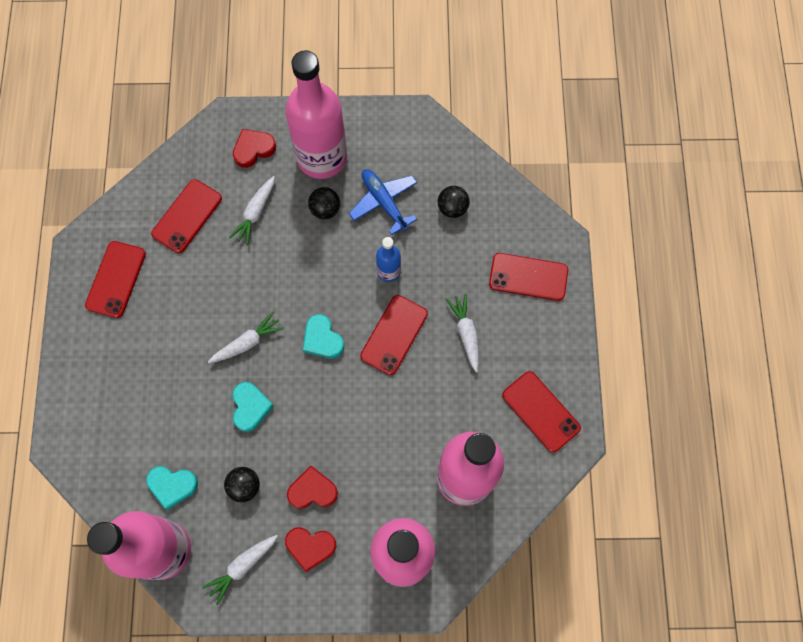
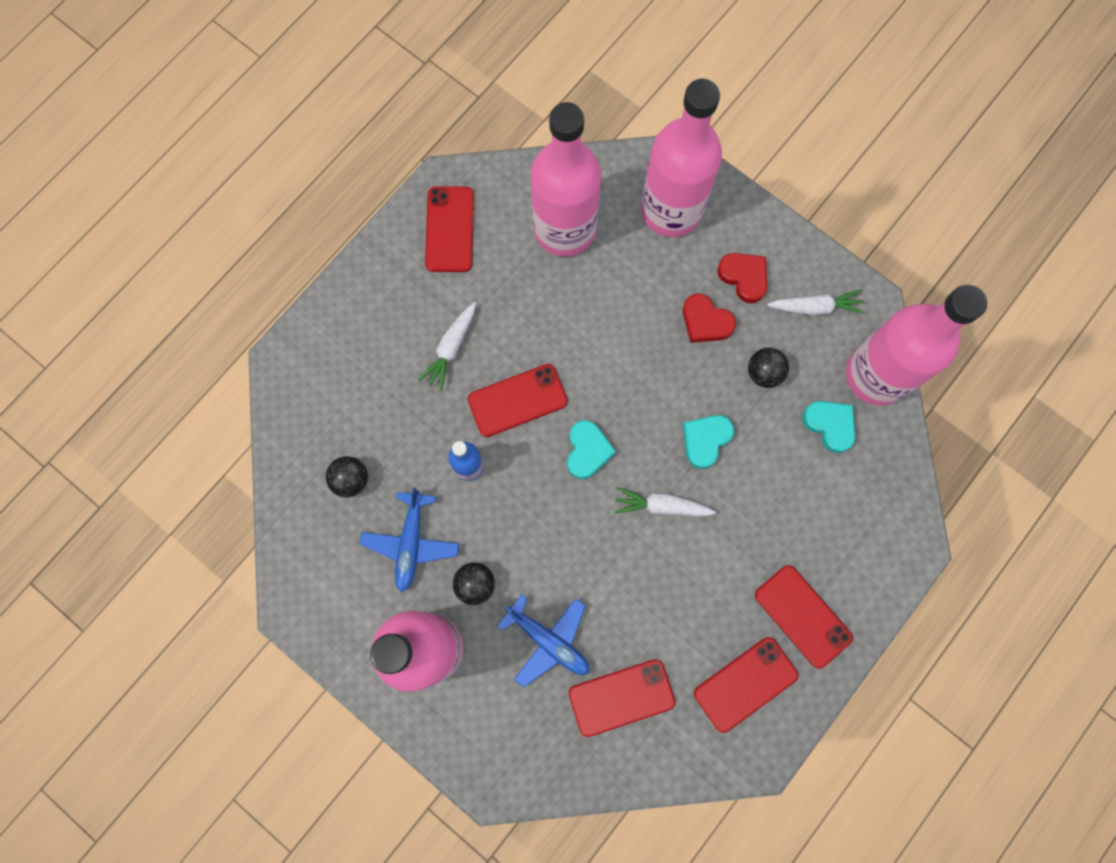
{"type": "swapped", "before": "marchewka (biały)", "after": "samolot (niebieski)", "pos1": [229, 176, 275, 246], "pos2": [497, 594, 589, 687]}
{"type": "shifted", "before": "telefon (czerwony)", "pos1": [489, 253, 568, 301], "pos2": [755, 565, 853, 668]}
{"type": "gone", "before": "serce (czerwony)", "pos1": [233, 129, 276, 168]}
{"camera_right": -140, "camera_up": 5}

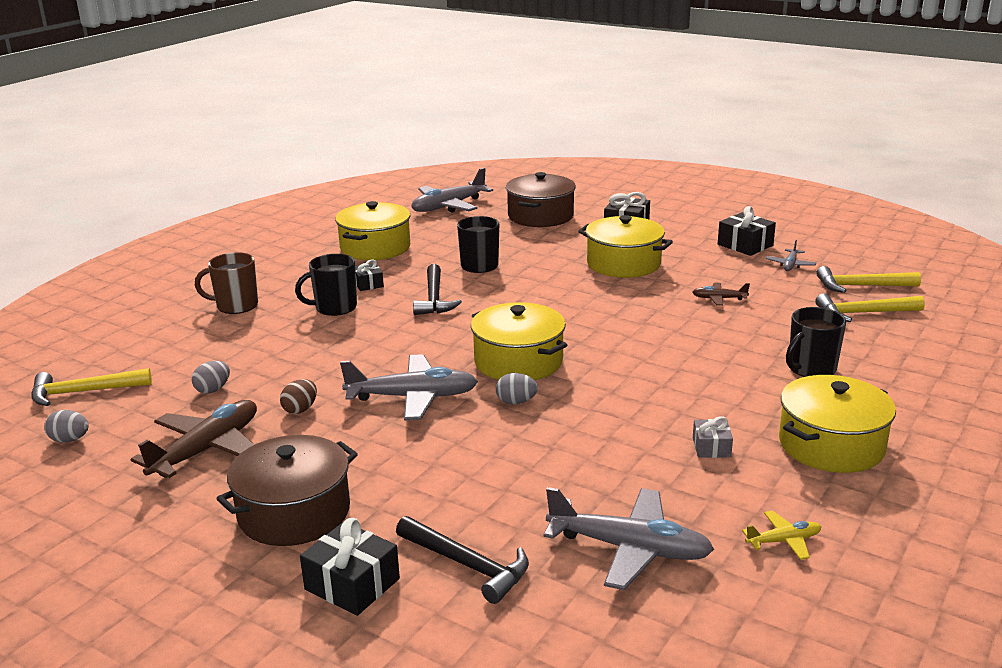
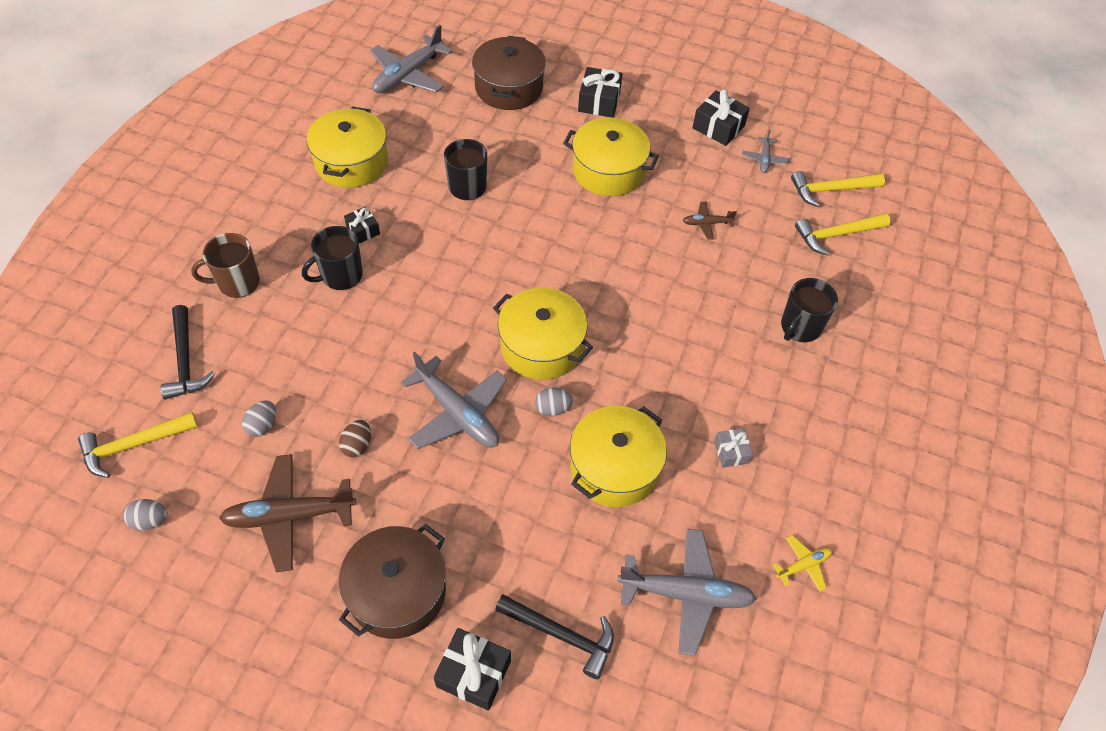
{"type": "shifted", "before": "młotek (czarny)", "pos1": [413, 264, 462, 315], "pos2": [160, 305, 215, 400]}
{"type": "rotated", "before": "samolot (brązowy)", "pos1": [130, 400, 257, 478], "pos2": [219, 454, 357, 572], "turn": -120}
{"type": "rotated", "before": "samolot (szary)", "pos1": [340, 354, 478, 420], "pos2": [401, 352, 507, 449], "turn": 60}
{"type": "shifted", "before": "garnek (żółty)", "pos1": [779, 375, 896, 473], "pos2": [570, 406, 667, 507]}
{"camera_right": -15, "camera_up": 30}

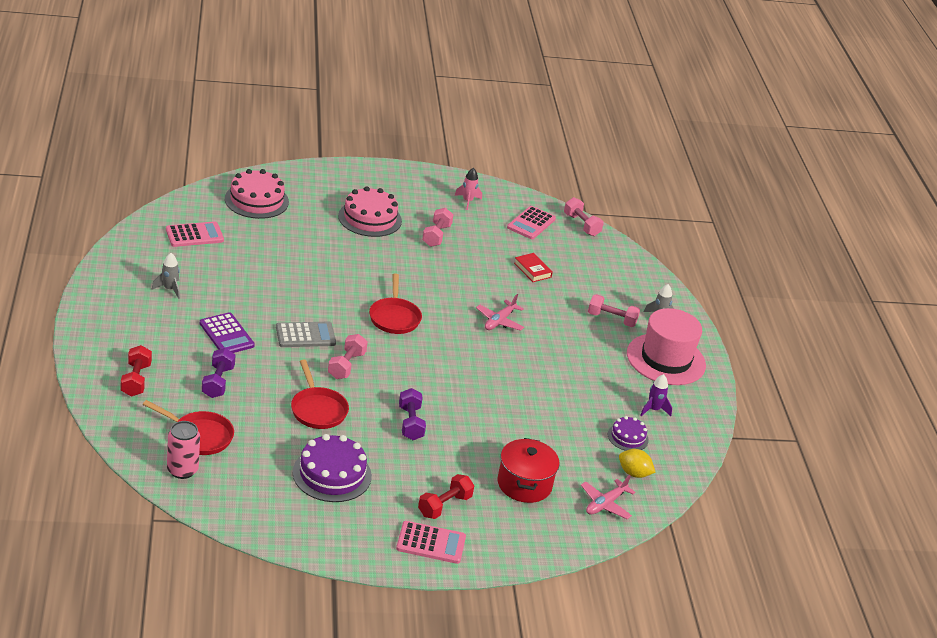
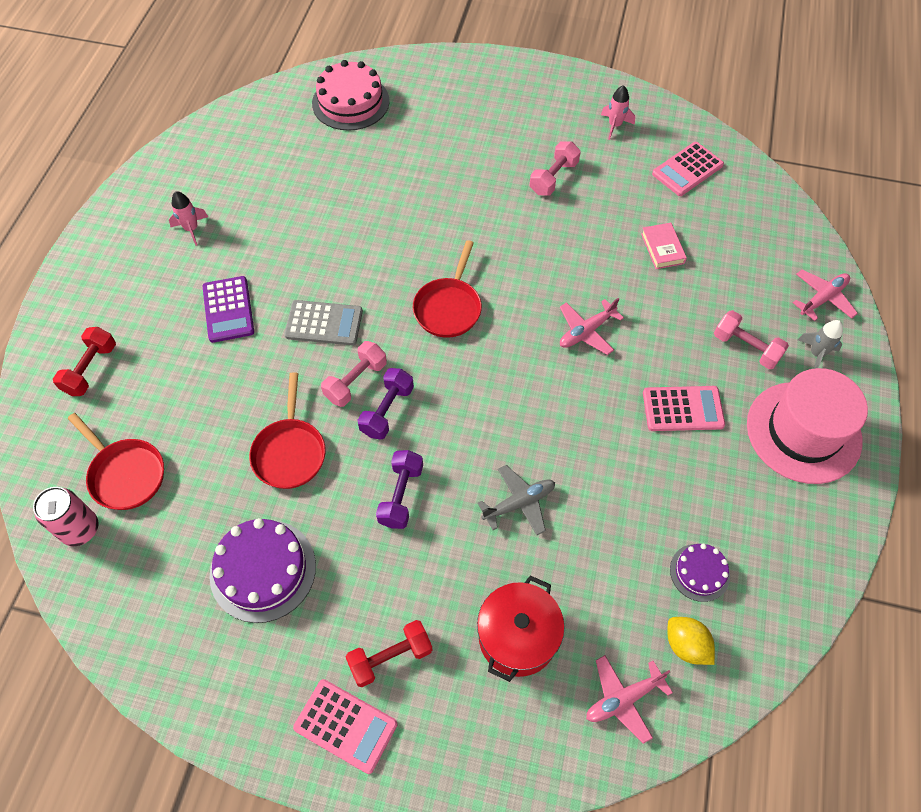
{"type": "repainted", "before": "rakieta (szary)", "after": "rakieta (różowy)", "pos1": [152, 253, 180, 299], "pos2": [169, 191, 208, 246]}
{"type": "shifted", "before": "hantel (fioletowy)", "pos1": [202, 348, 236, 398], "pos2": [358, 368, 414, 440]}
{"type": "new", "after": "samolot (szary)", "pos2": [478, 465, 555, 535]}
{"type": "repainted", "before": "książka (czerwony)", "after": "książka (różowy)", "pos1": [514, 253, 553, 282], "pos2": [641, 223, 687, 269]}
{"type": "shifted", "before": "kalkulator (różowy)", "pos1": [166, 221, 224, 247], "pos2": [643, 386, 725, 431]}
{"type": "new", "after": "samolot (różowy)", "pos2": [793, 270, 858, 321]}
{"type": "gone", "before": "tort (różowy)", "pos1": [338, 186, 402, 237]}
{"type": "gone", "before": "hantel (różowy)", "pos1": [564, 197, 604, 236]}
{"type": "gone", "before": "rakieta (fioletowy)", "pos1": [640, 374, 672, 416]}
{"camera_right": 25, "camera_up": 25}

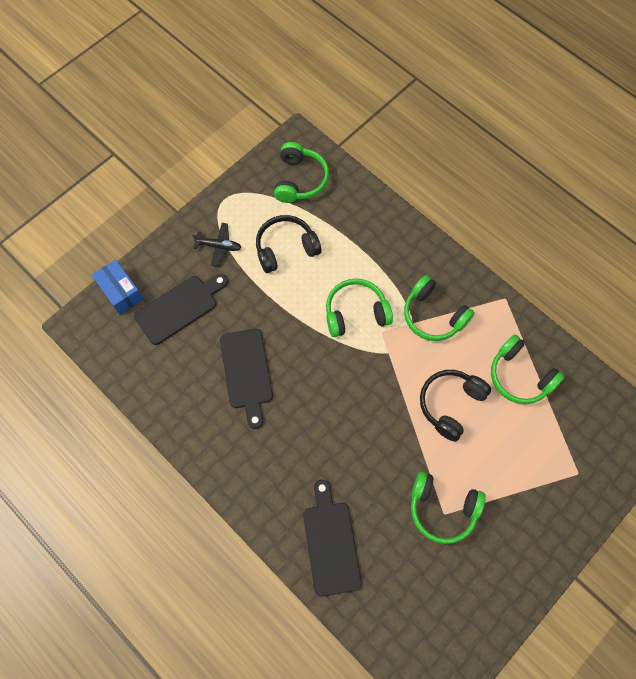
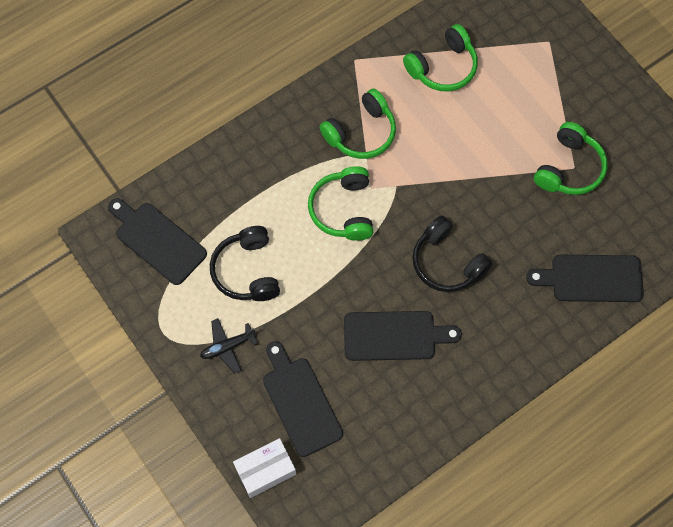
{"type": "swapped", "before": "słuchawki (zielony)", "after": "deska do krojenia (czarny)", "pos1": [274, 142, 329, 203], "pos2": [108, 198, 207, 285]}
{"type": "rotated", "before": "samolot (czarny)", "pos1": [192, 223, 242, 267], "pos2": [200, 318, 258, 374], "turn": -135}
{"type": "repainted", "before": "pudełko (niebieski)", "after": "pudełko (biały)", "pos1": [92, 260, 144, 315], "pos2": [233, 438, 296, 498]}
{"type": "shifted", "before": "słuchawki (czarny)", "pos1": [420, 370, 491, 442], "pos2": [412, 215, 493, 292]}
{"camera_right": -80, "camera_up": 0}

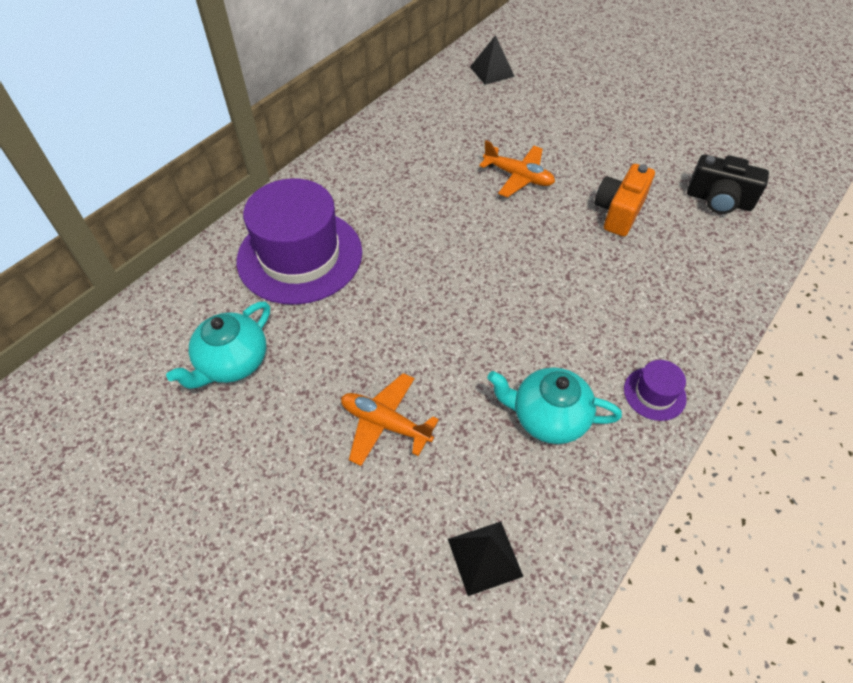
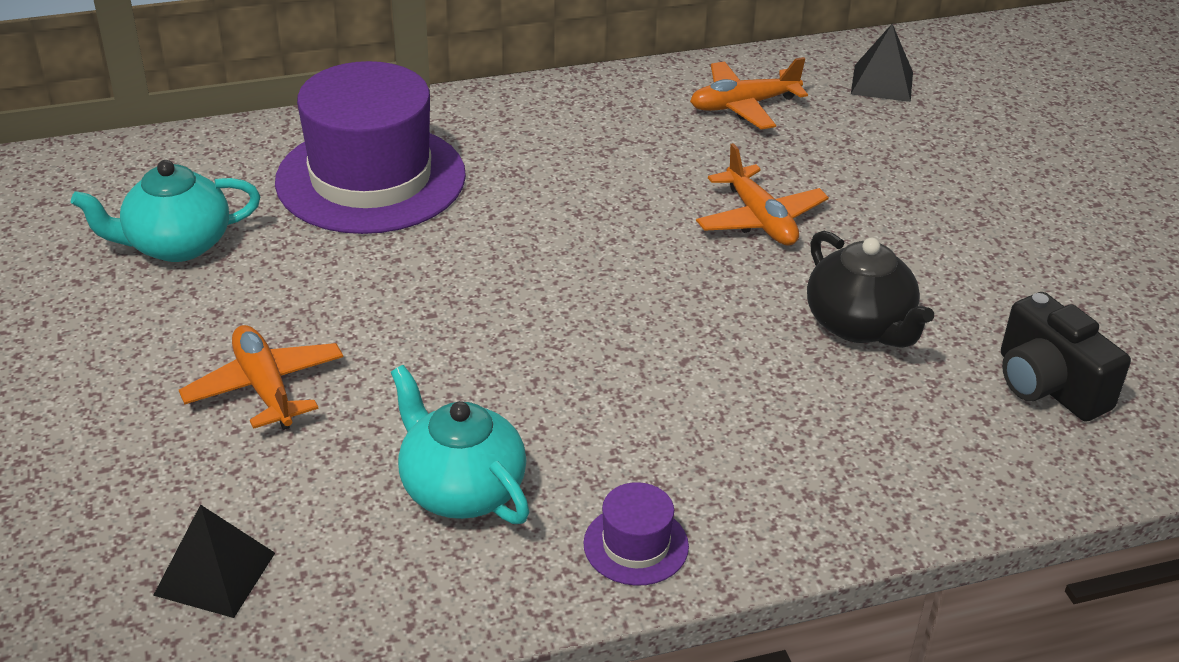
{"type": "new", "after": "samolot (pomarańczowy)", "pos2": [690, 57, 808, 130]}
{"type": "swapped", "before": "aparat fotograficzny (pomarańczowy)", "after": "imbryk (czarny)", "pos1": [594, 164, 655, 237], "pos2": [807, 231, 934, 348]}
{"camera_right": 35, "camera_up": -15}

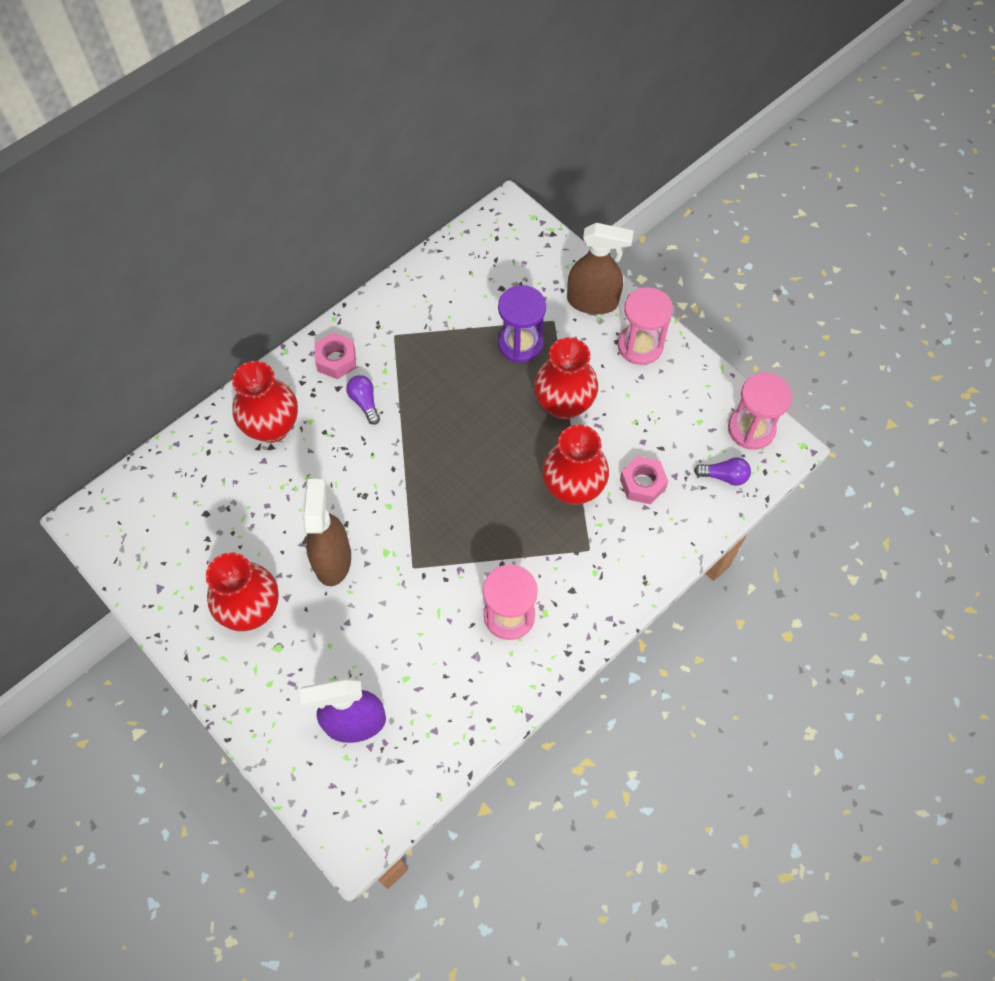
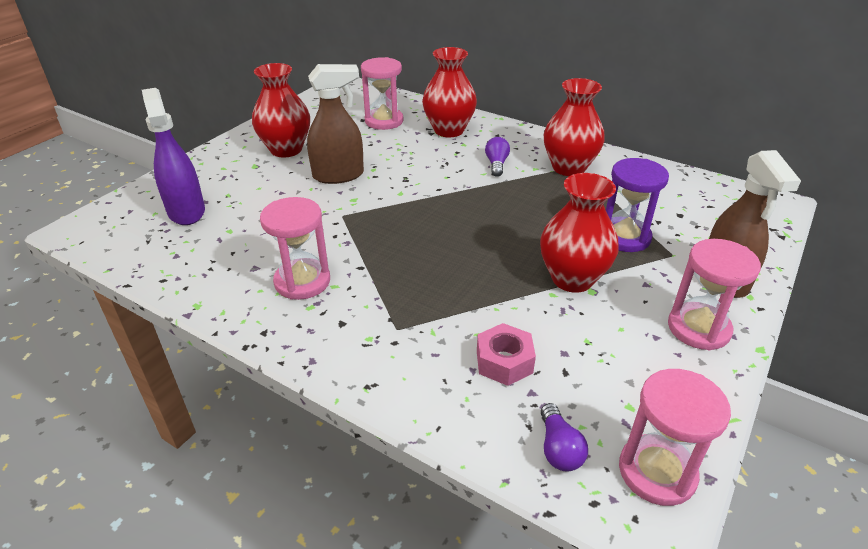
{"type": "new", "after": "klepsydra (różowy)", "pos2": [361, 57, 404, 130]}
{"type": "rotated", "before": "żarówka (fioletowy)", "pos1": [346, 375, 380, 425], "pos2": [485, 137, 510, 177], "turn": -45}
{"type": "shifted", "before": "wazon (czerwony)", "pos1": [542, 425, 609, 505], "pos2": [544, 78, 605, 176]}
{"type": "gone", "before": "nakrętka (różowy)", "pos1": [314, 332, 356, 379]}
{"camera_right": 75, "camera_up": -25}

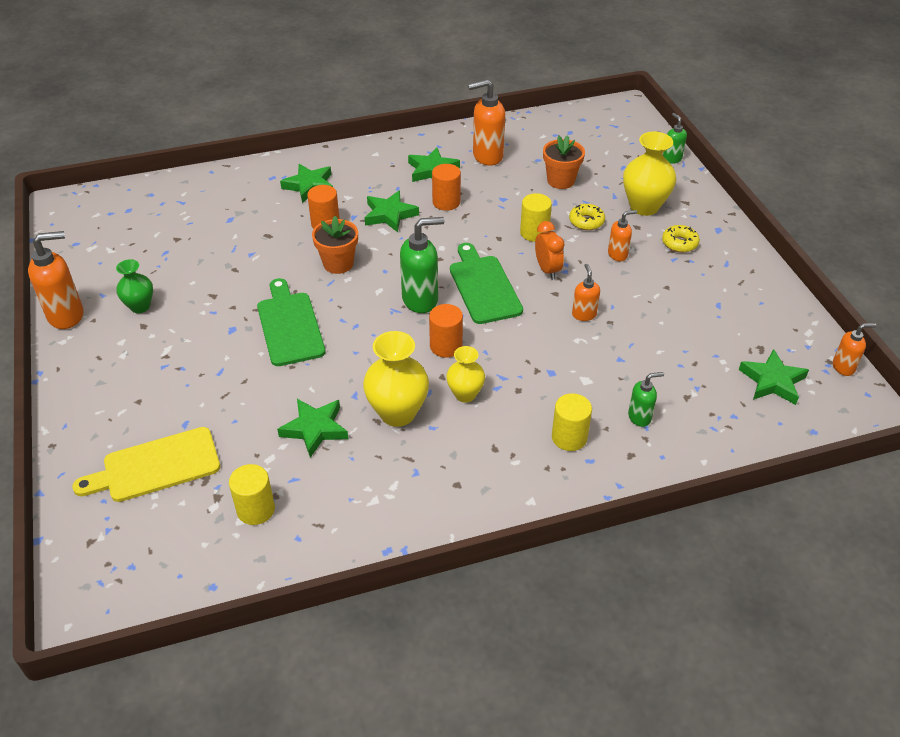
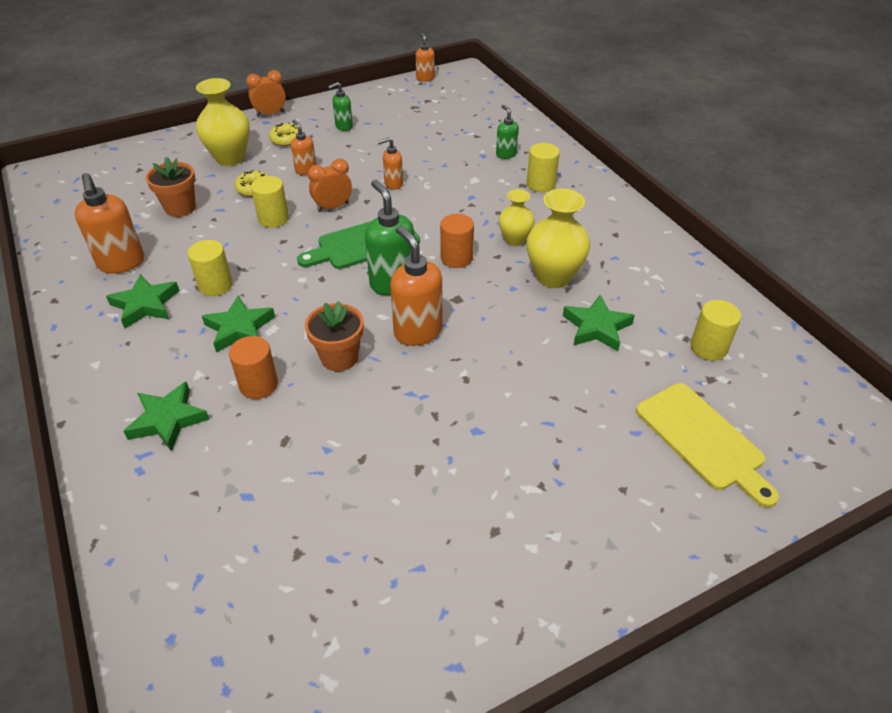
{"type": "repainted", "before": "walec (pomarańczowy)", "after": "walec (żółty)", "pos1": [432, 164, 461, 211], "pos2": [187, 240, 233, 296]}
{"type": "new", "after": "budzik (pomarańczowy)", "pos2": [246, 70, 286, 117]}
{"type": "shifted", "before": "dozownik mydła (zielony)", "pos1": [663, 113, 687, 164], "pos2": [328, 82, 353, 131]}
{"type": "shifted", "before": "dozownik mydła (pomarańczowy)", "pos1": [28, 231, 83, 329], "pos2": [390, 225, 443, 346]}
{"type": "gone", "before": "wazon (zielony)", "pos1": [116, 259, 153, 313]}
{"type": "gone", "before": "deska do krojenia (zielony)", "pos1": [257, 278, 326, 366]}
{"type": "gone", "before": "gwiazda (zielony)", "pos1": [739, 349, 809, 405]}
{"camera_right": -100, "camera_up": 0}

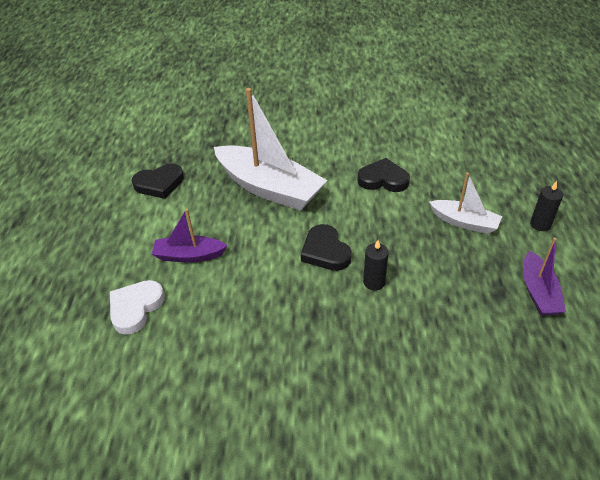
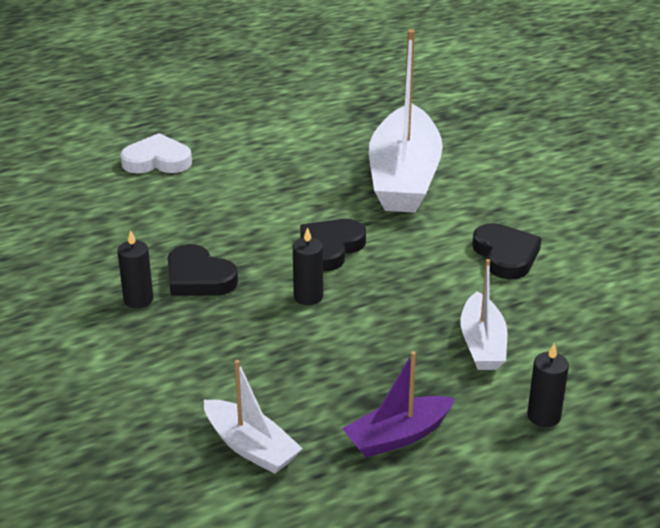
{"type": "new", "after": "świeca (czarny)", "pos2": [117, 230, 153, 308]}
{"type": "shifted", "before": "serce (czarny)", "pos1": [132, 163, 184, 199], "pos2": [168, 244, 238, 296]}
{"type": "new", "after": "łódka (biały)", "pos2": [204, 360, 303, 474]}
{"type": "gone", "before": "łódka (fioletowy)", "pos1": [152, 209, 228, 262]}
{"camera_right": 60, "camera_up": -10}

